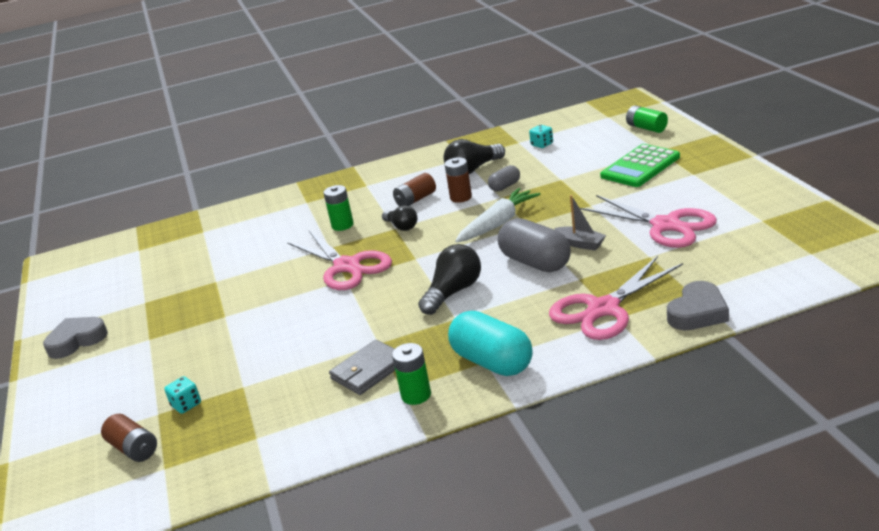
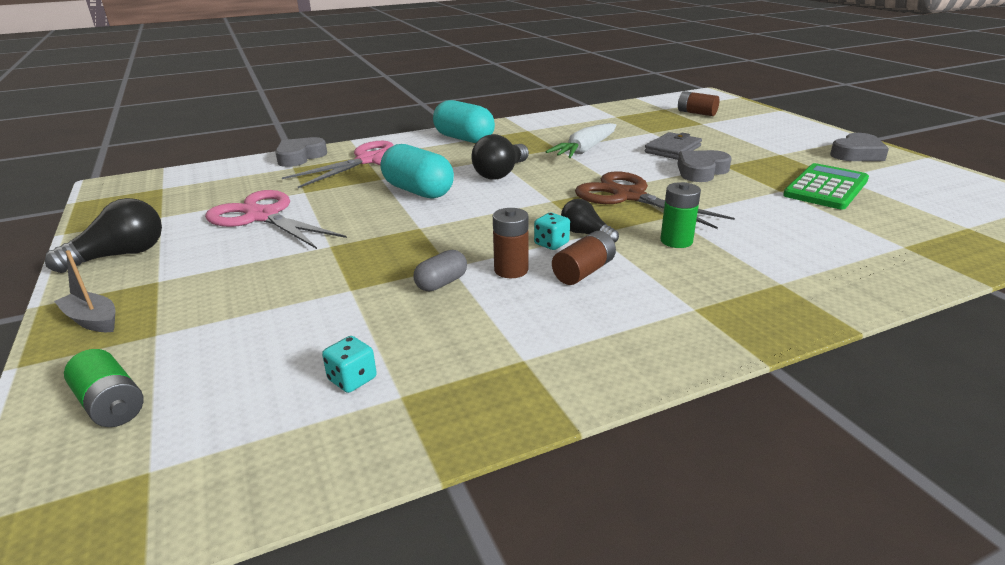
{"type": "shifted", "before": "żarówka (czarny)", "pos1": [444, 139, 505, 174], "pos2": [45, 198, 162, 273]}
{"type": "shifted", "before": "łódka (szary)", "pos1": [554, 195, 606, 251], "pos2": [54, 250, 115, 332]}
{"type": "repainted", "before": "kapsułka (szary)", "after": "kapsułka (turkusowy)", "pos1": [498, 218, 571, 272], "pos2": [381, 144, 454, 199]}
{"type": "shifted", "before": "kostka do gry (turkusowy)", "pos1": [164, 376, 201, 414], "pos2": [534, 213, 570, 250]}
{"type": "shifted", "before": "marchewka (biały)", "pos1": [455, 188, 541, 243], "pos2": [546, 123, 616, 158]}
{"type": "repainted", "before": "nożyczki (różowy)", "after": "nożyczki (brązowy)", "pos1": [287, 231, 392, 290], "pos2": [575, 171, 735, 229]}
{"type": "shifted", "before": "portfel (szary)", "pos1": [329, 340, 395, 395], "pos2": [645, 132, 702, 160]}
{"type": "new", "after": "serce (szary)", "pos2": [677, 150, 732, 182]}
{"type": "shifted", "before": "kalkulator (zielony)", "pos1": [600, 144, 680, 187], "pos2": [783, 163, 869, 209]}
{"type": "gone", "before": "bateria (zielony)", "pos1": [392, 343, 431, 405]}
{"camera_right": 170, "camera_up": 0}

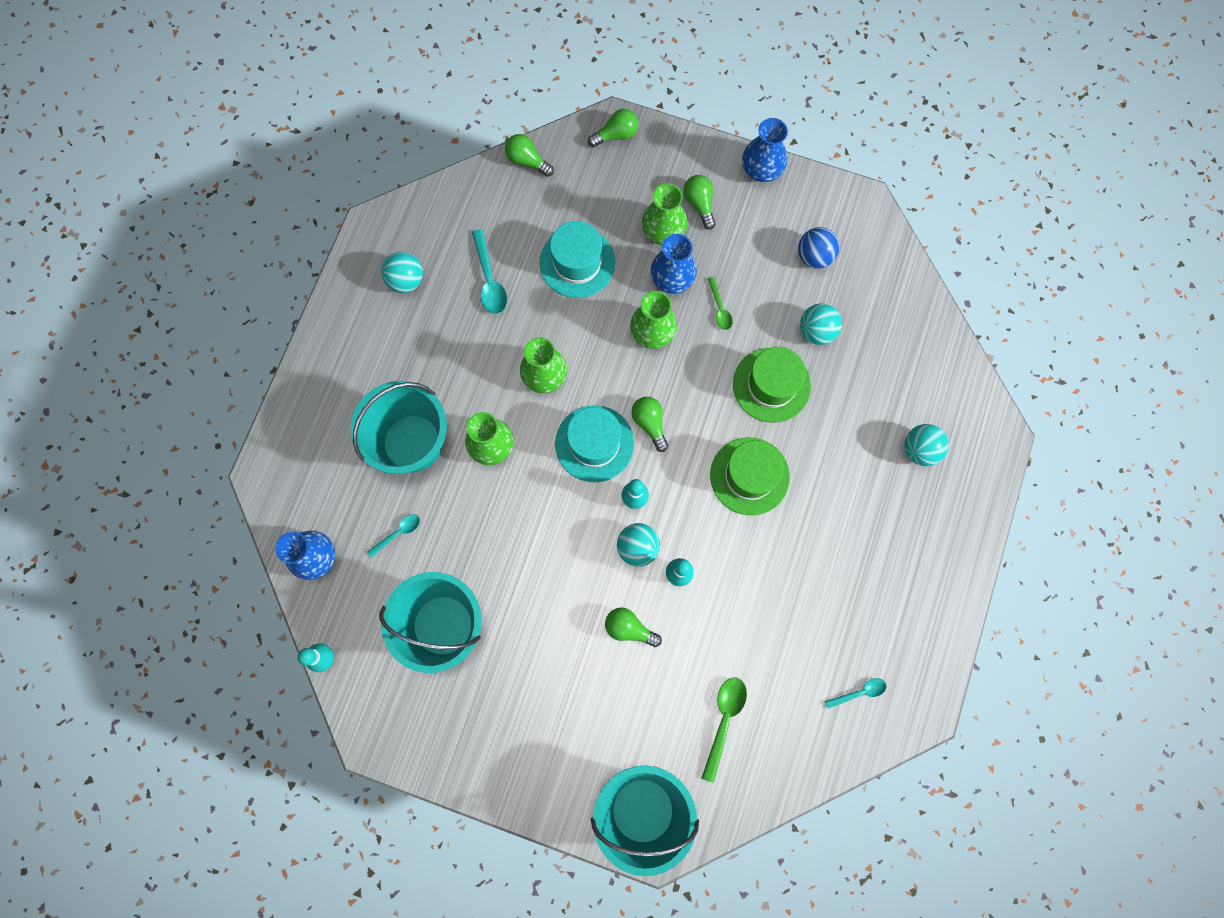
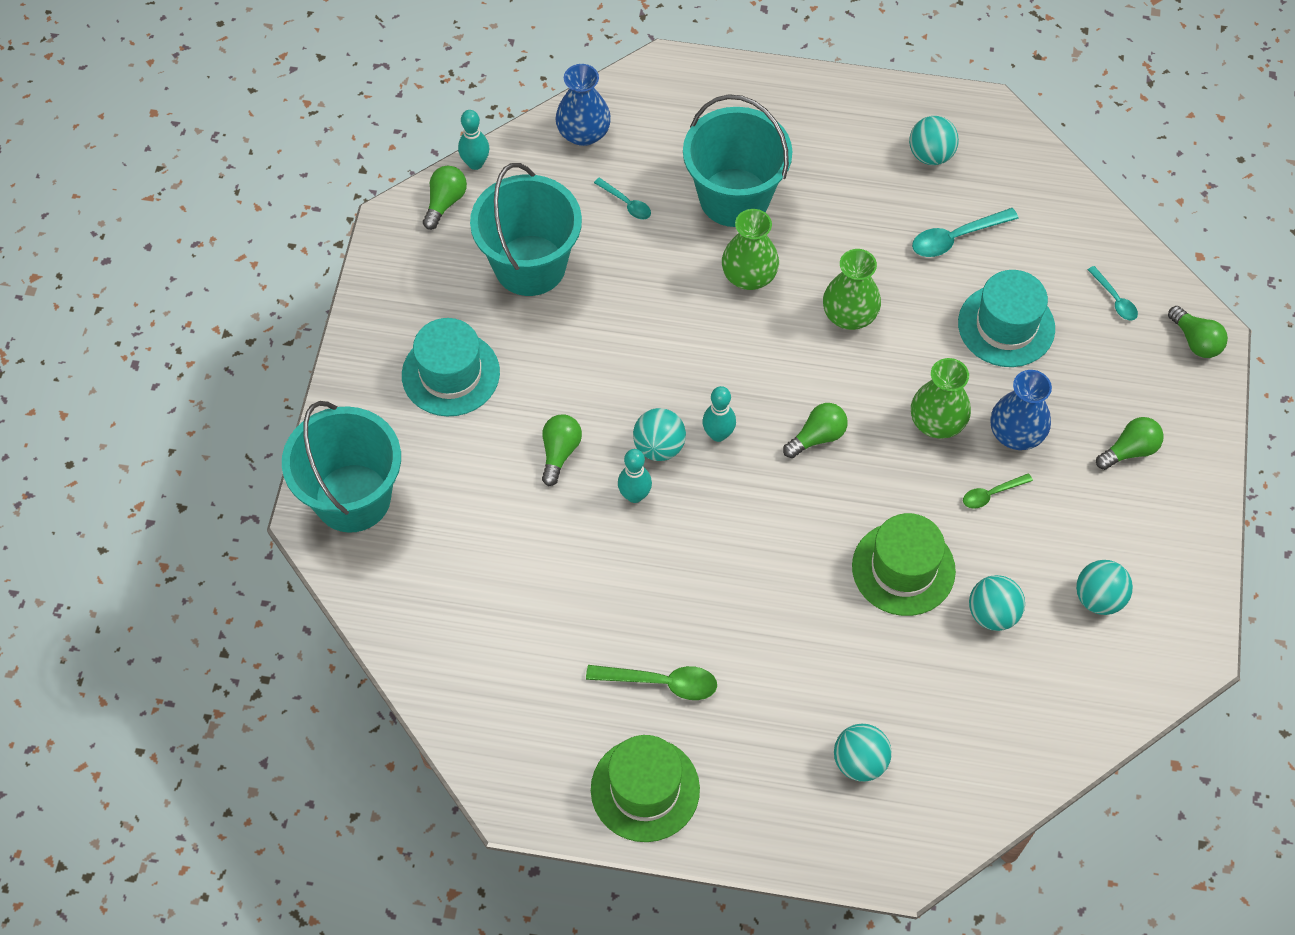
{"type": "shifted", "before": "kapelusz (turkusowy)", "pos1": [555, 405, 634, 483], "pos2": [402, 318, 500, 417]}
{"type": "shifted", "before": "żarówka (zielony)", "pos1": [505, 134, 554, 177], "pos2": [423, 166, 467, 230]}
{"type": "shifted", "before": "łyżka (zielony)", "pos1": [701, 677, 747, 783], "pos2": [586, 665, 717, 700]}
{"type": "shifted", "before": "kapelusz (zielony)", "pos1": [710, 437, 790, 515], "pos2": [591, 735, 700, 842]}
{"type": "repainted", "before": "piłka (niebieski)", "after": "piłka (turkusowy)", "pos1": [798, 227, 839, 269], "pos2": [1076, 560, 1133, 615]}
{"type": "shifted", "before": "łyżka (turkusowy)", "pos1": [825, 678, 887, 709], "pos2": [1088, 266, 1138, 321]}
{"type": "gone", "before": "wazon (zielony)", "pos1": [642, 183, 688, 245]}
{"type": "gone", "before": "wazon (niebieski)", "pos1": [742, 118, 788, 182]}
{"camera_right": 80, "camera_up": -15}

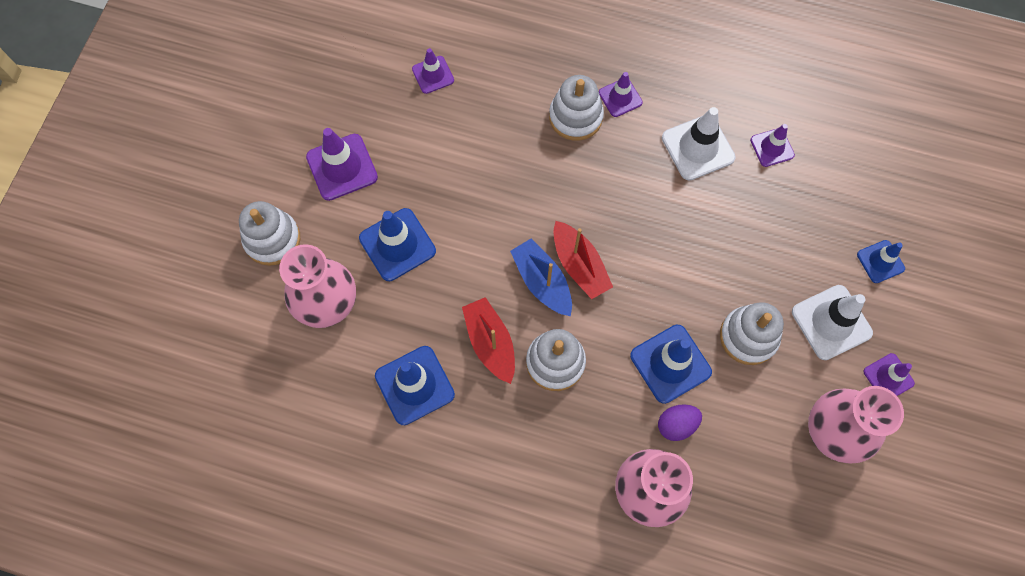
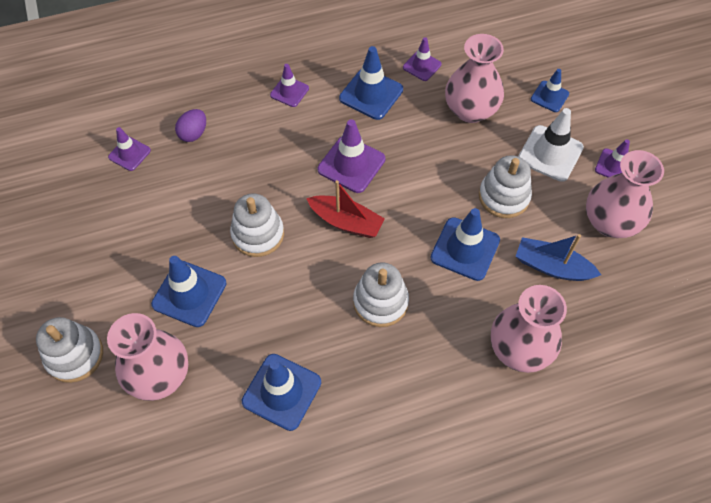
{"type": "shifted", "before": "jajko (fioletowy)", "pos1": [658, 404, 702, 441], "pos2": [175, 109, 206, 142]}
{"type": "shifted", "before": "zabawka nakładanka (biały)", "pos1": [549, 75, 604, 141], "pos2": [230, 194, 284, 257]}
{"type": "shifted", "before": "pachołek (fioletowy)", "pos1": [306, 128, 378, 201], "pos2": [318, 119, 385, 193]}
{"type": "repainted", "before": "pachołek (biały)", "after": "pachołek (niebieski)", "pos1": [662, 107, 736, 181], "pos2": [339, 46, 403, 120]}
{"type": "new", "after": "wazon (różowy)", "pos2": [445, 34, 504, 123]}
{"type": "shifted", "before": "łódka (niebieski)", "pos1": [510, 239, 572, 317], "pos2": [515, 234, 601, 281]}
{"type": "gone", "before": "łódka (czerwony)", "pos1": [462, 297, 515, 384]}
{"camera_right": -35, "camera_up": -10}

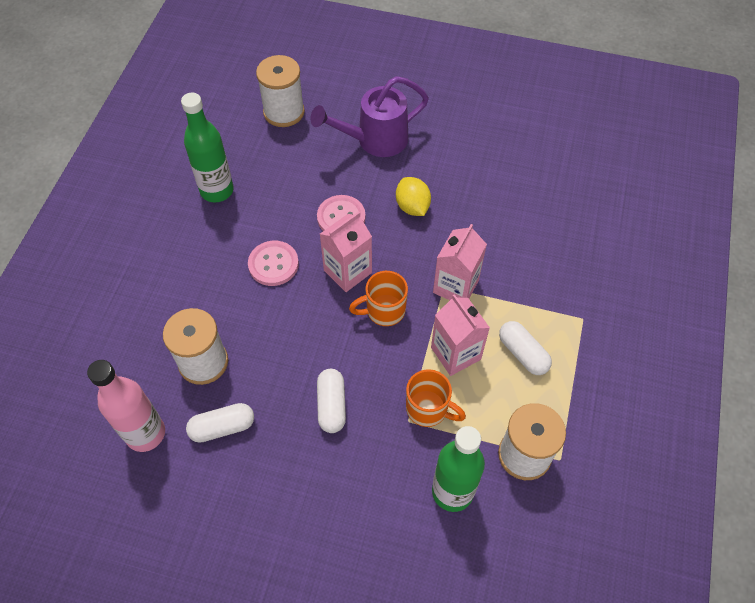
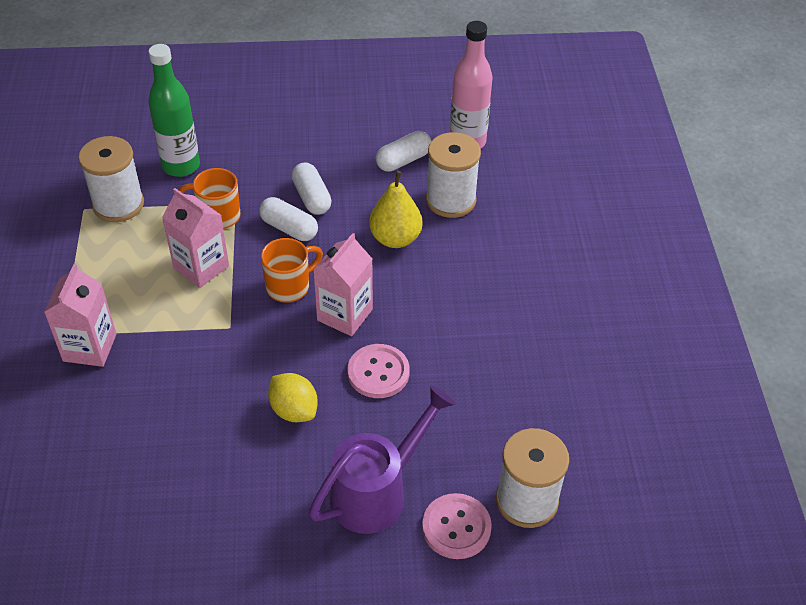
{"type": "shifted", "before": "karton mleka (różowy)", "pos1": [433, 224, 487, 300], "pos2": [44, 264, 116, 367]}
{"type": "shifted", "before": "kapsułka (biały)", "pos1": [499, 321, 552, 375], "pos2": [259, 197, 318, 241]}
{"type": "new", "after": "gruszka (żółty)", "pos2": [369, 171, 422, 248]}
{"type": "shifted", "before": "guzik (różowy)", "pos1": [248, 241, 299, 286], "pos2": [422, 493, 492, 559]}
{"type": "gone", "before": "butelka (zielony)", "pos1": [181, 93, 234, 203]}
{"camera_right": 160, "camera_up": -10}

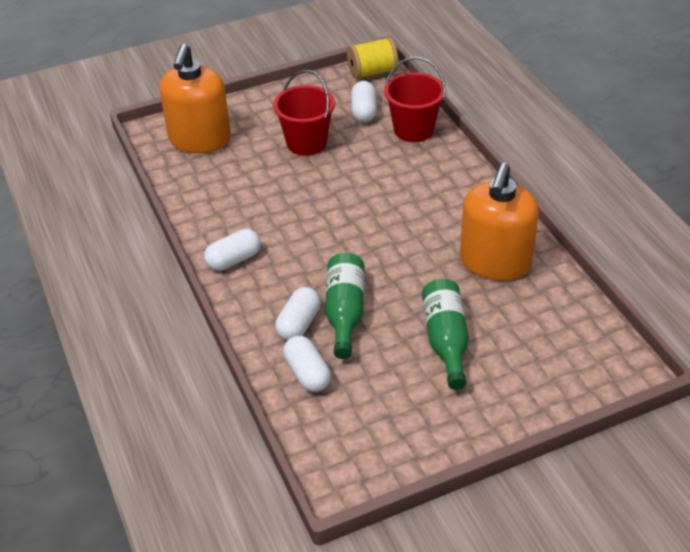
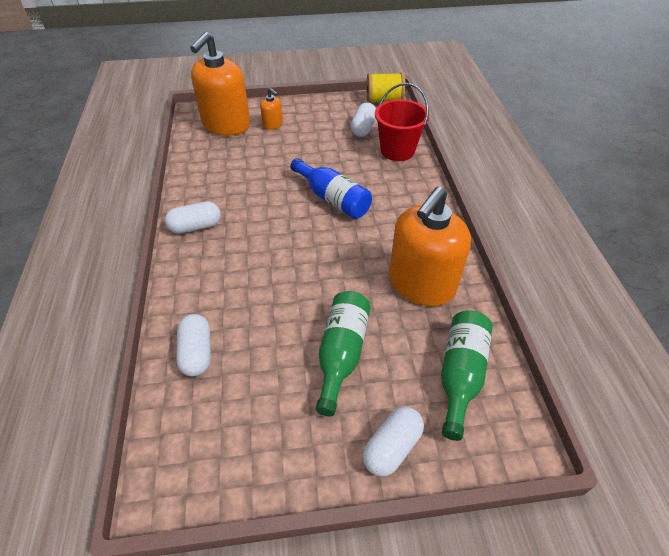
{"type": "new", "after": "dozownik mydła (pomarańczowy)", "pos2": [260, 88, 283, 130]}
{"type": "new", "after": "butelka (niebieski)", "pos2": [290, 158, 372, 219]}
{"type": "shifted", "before": "kapsułka (biały)", "pos1": [275, 287, 321, 341], "pos2": [363, 407, 424, 476]}
{"type": "shifted", "before": "butelka (zielony)", "pos1": [325, 253, 365, 359], "pos2": [441, 310, 493, 441]}
{"type": "gone", "before": "wiadro (czerwony)", "pos1": [273, 70, 335, 156]}
{"camera_right": 15, "camera_up": 5}

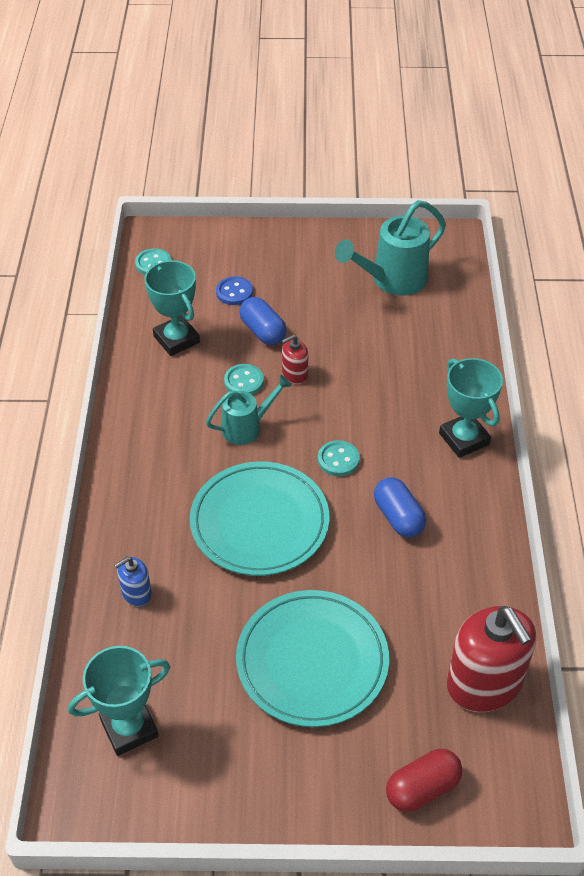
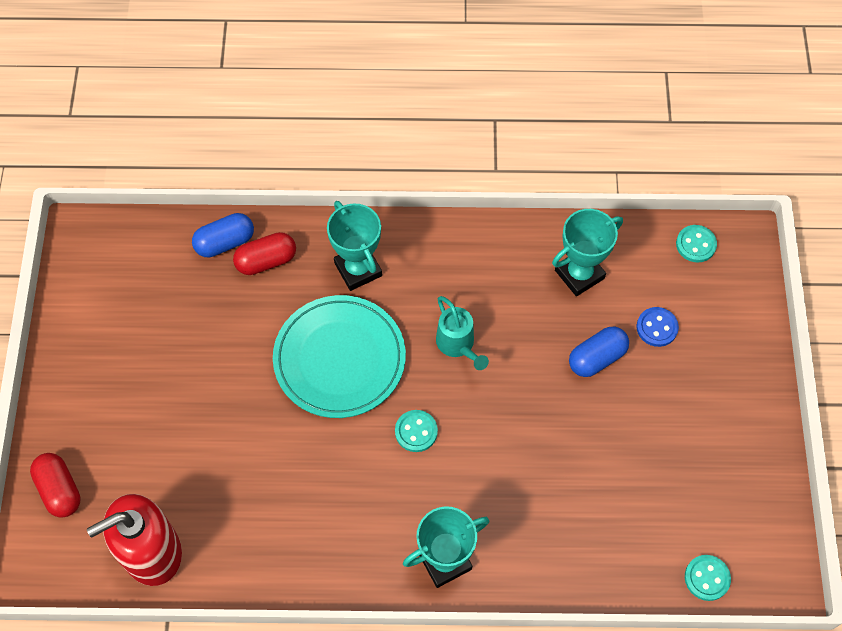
{"type": "shifted", "before": "kapsułka (niebieski)", "pos1": [374, 478, 426, 538], "pos2": [192, 213, 254, 258]}
{"type": "swapped", "before": "dozownik mydła (niebieski)", "after": "kapsułka (czerwony)", "pos1": [114, 557, 152, 606], "pos2": [233, 232, 296, 275]}
{"type": "shifted", "before": "puchar (turkusowy)", "pos1": [68, 646, 170, 756], "pos2": [327, 201, 382, 291]}
{"type": "shifted", "before": "guzik (turkusowy)", "pos1": [224, 364, 264, 395], "pos2": [685, 555, 731, 601]}
{"type": "gone", "before": "talerz (turkusowy)", "pos1": [236, 590, 389, 727]}
{"type": "gone", "before": "dozownik mydła (czerwony)", "pos1": [282, 335, 308, 384]}
{"type": "gone", "before": "konewka (turkusowy)", "pos1": [335, 200, 446, 296]}
{"camera_right": 90, "camera_up": 15}

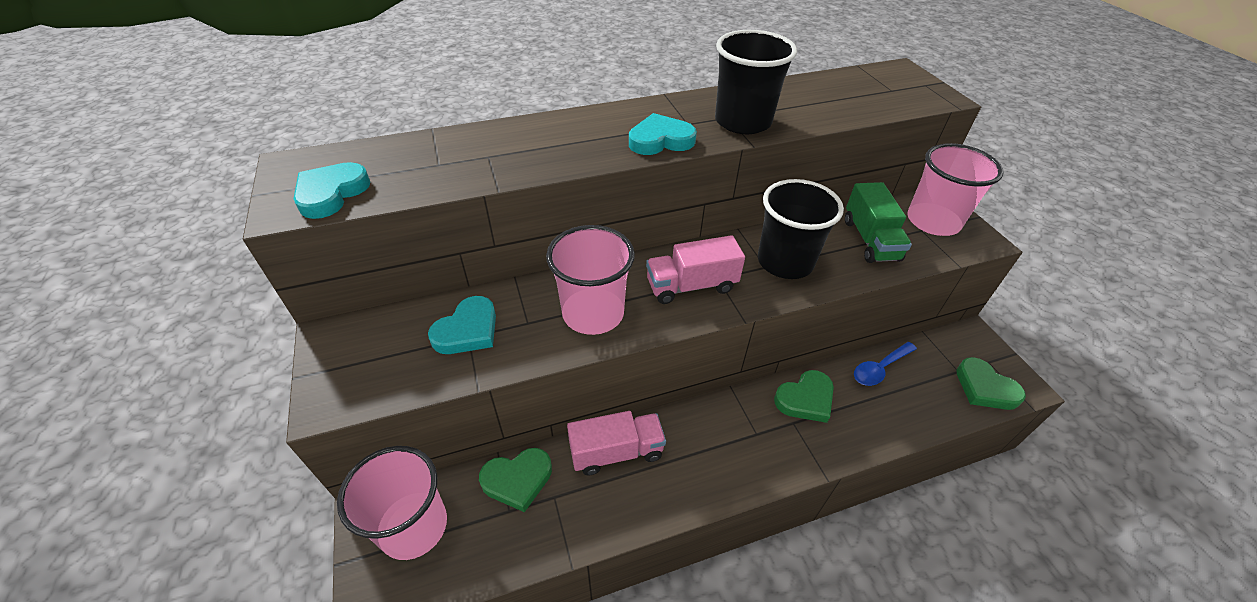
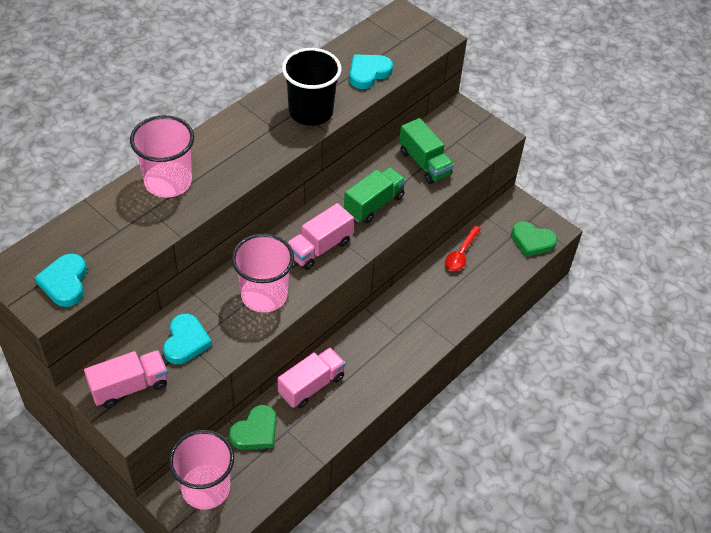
{"type": "new", "after": "ciężarówka (różowy)", "pos2": [84, 350, 168, 408]}
{"type": "shifted", "before": "szklanka (różowy)", "pos1": [907, 143, 1003, 236], "pos2": [130, 115, 194, 198]}
{"type": "swapped", "before": "szklanka (czarny)", "after": "ciężarówka (zielony)", "pos1": [758, 179, 844, 279], "pos2": [344, 167, 406, 223]}
{"type": "shifted", "before": "serce (turkusowy)", "pos1": [629, 113, 697, 155], "pos2": [349, 55, 393, 89]}
{"type": "repainted", "before": "łyżka (niebieski)", "after": "łyżka (czerwony)", "pos1": [854, 342, 917, 386], "pos2": [445, 226, 481, 271]}
{"type": "gone", "before": "serce (zielony)", "pos1": [774, 370, 834, 423]}
{"camera_right": -30, "camera_up": 5}

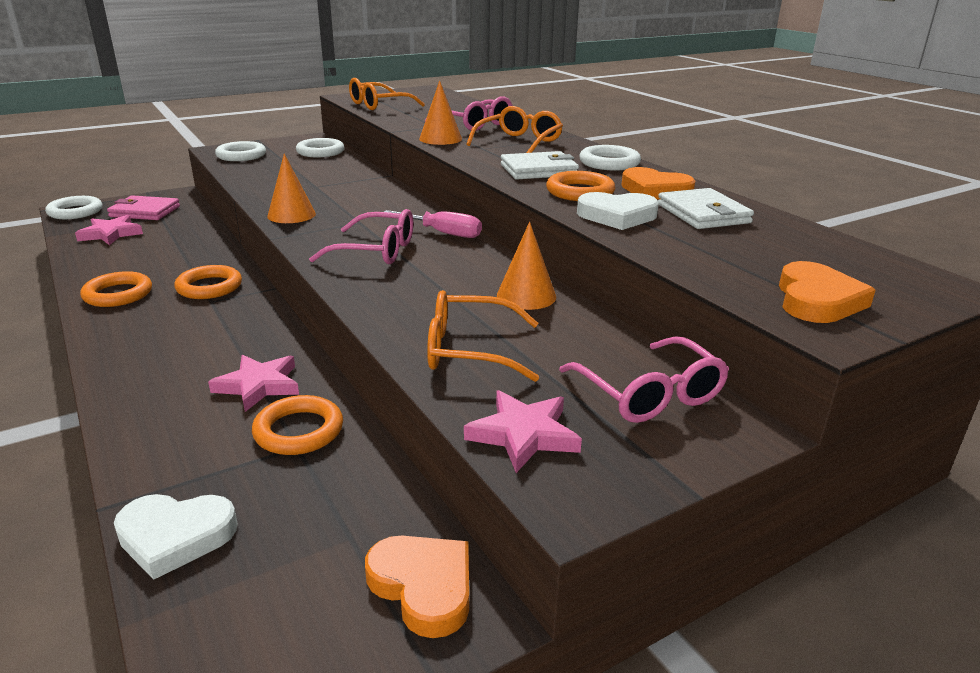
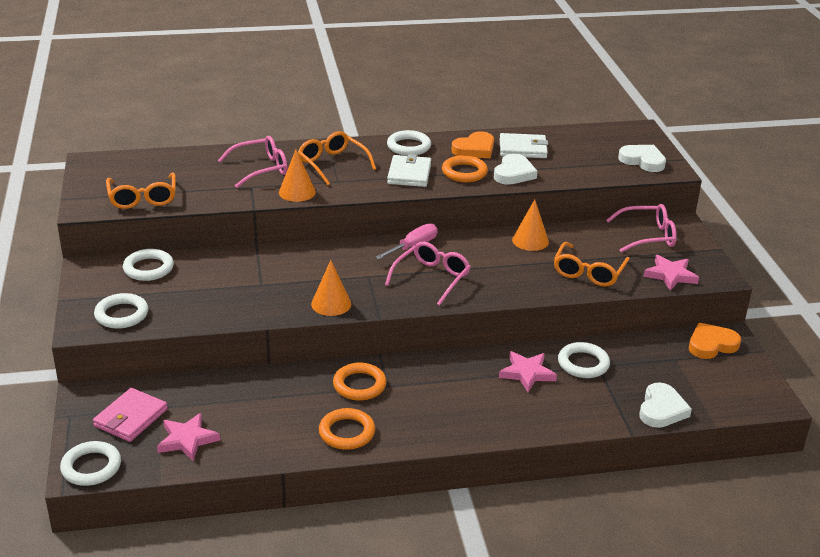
{"type": "repainted", "before": "pierścień (pomarańczowy)", "after": "pierścień (biały)", "pos1": [252, 395, 343, 455], "pos2": [558, 342, 610, 378]}
{"type": "repainted", "before": "serce (pomarańczowy)", "after": "serce (biały)", "pos1": [779, 261, 876, 323], "pos2": [618, 145, 666, 172]}
{"camera_right": -70, "camera_up": 5}

